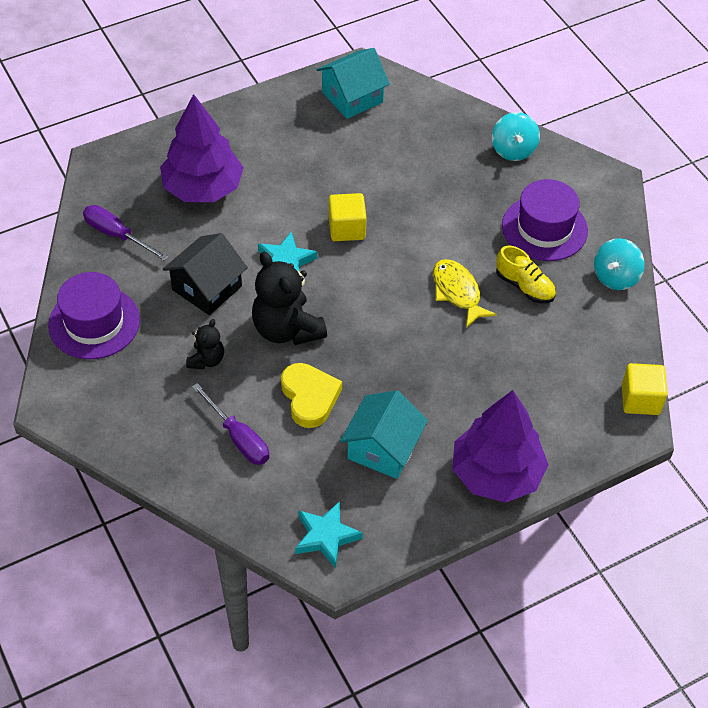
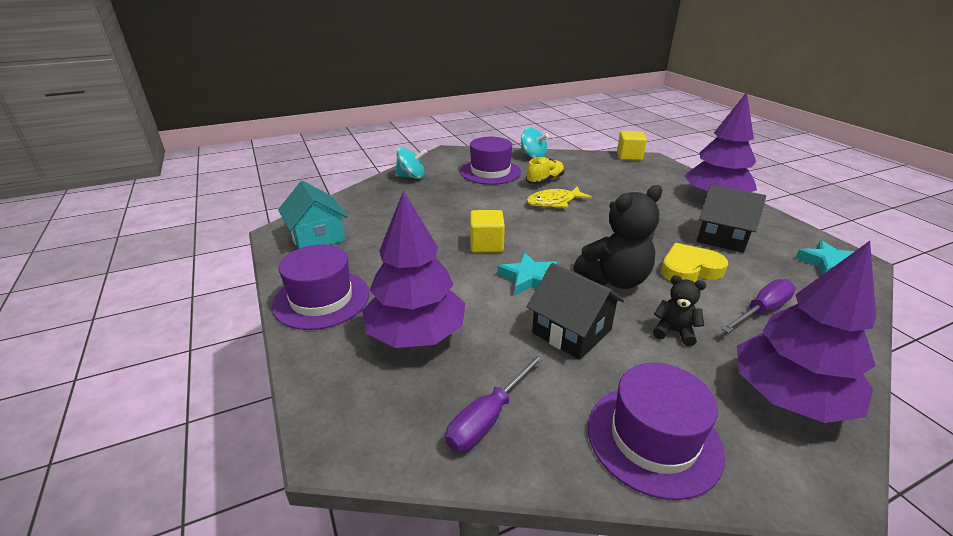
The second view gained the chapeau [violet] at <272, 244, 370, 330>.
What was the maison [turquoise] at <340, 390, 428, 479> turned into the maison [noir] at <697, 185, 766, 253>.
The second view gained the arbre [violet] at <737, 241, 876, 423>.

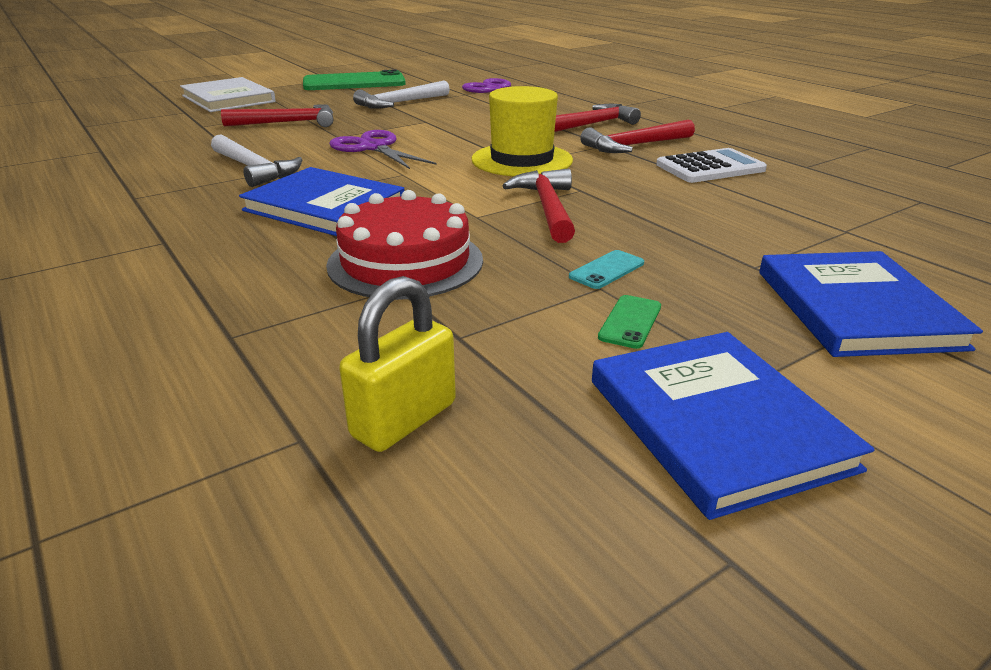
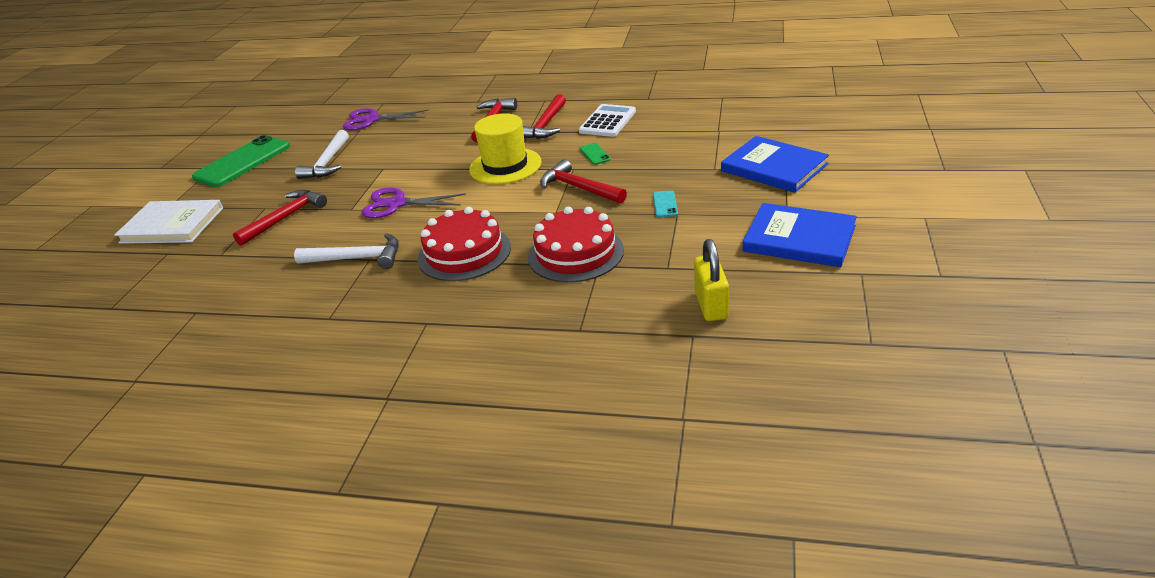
Where the livre [bleu] stood at <239, 167, 405, 236>, the gâteau [rouge] came to stand at <418, 207, 511, 281>.
The téléphone [vert] ended up elsewhere, having gone from <598, 295, 661, 349> to <580, 143, 611, 165>.

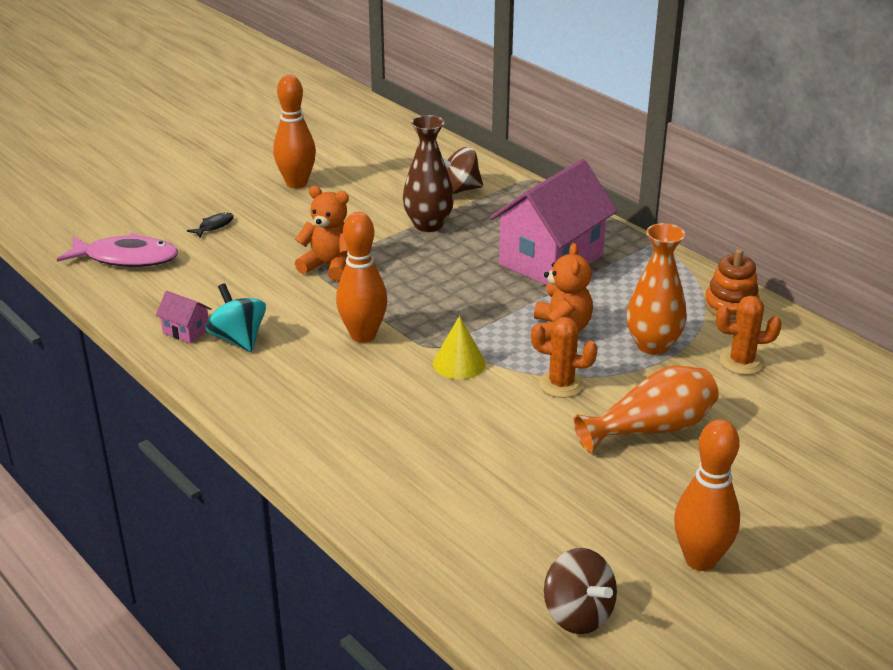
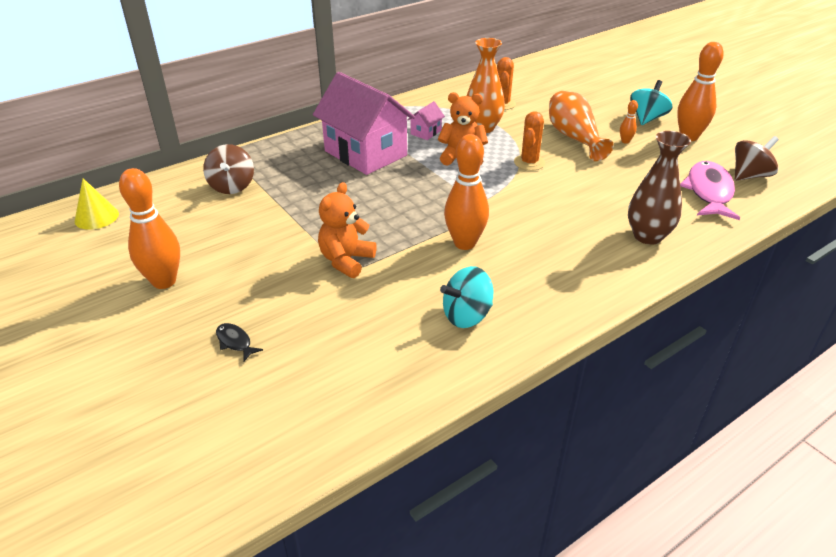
The cône [jaune] ended up elsewhere, having gone from <433, 316, 486, 379> to <75, 178, 119, 230>.
The maison [rose] ended up elsewhere, having gone from <155, 291, 212, 344> to <408, 101, 445, 140>.
The second view gained the quille [orange] at <620, 100, 638, 144>.
The vase [marron] ended up elsewhere, having gone from <403, 115, 454, 232> to <628, 131, 691, 245>.
The second view gained the toupie [turquoise] at <630, 80, 672, 125>.
The poisson [rose] ended up elsewhere, having gone from <57, 233, 178, 267> to <680, 161, 740, 220>.
The second view lost the jouet à empiler [orange] at <704, 249, 760, 320>.

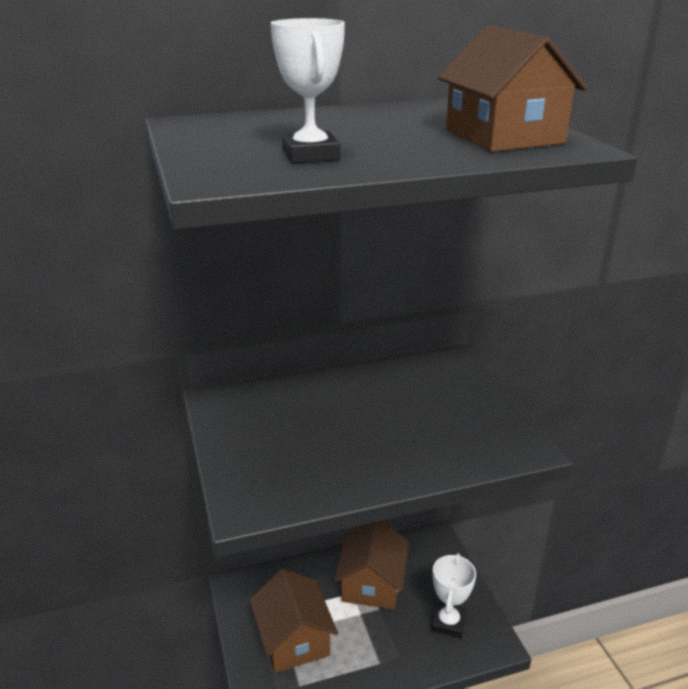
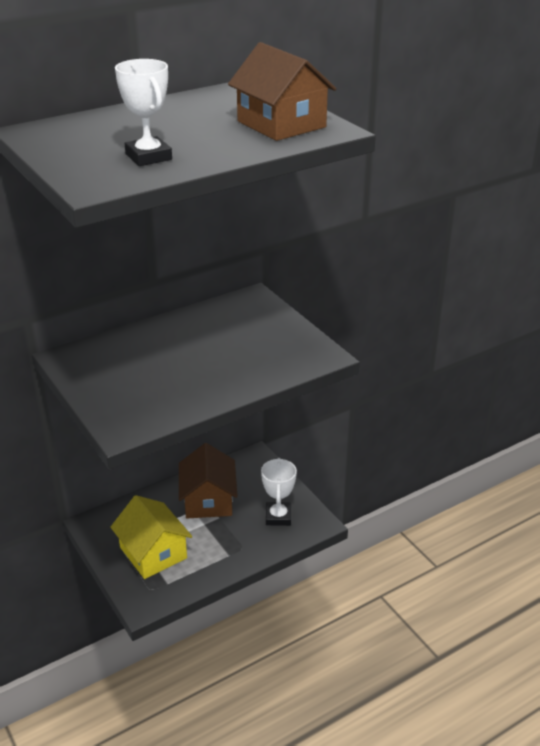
What was the maison [marron] at <250, 569, 338, 673> turned into the maison [jaune] at <110, 495, 192, 579>.

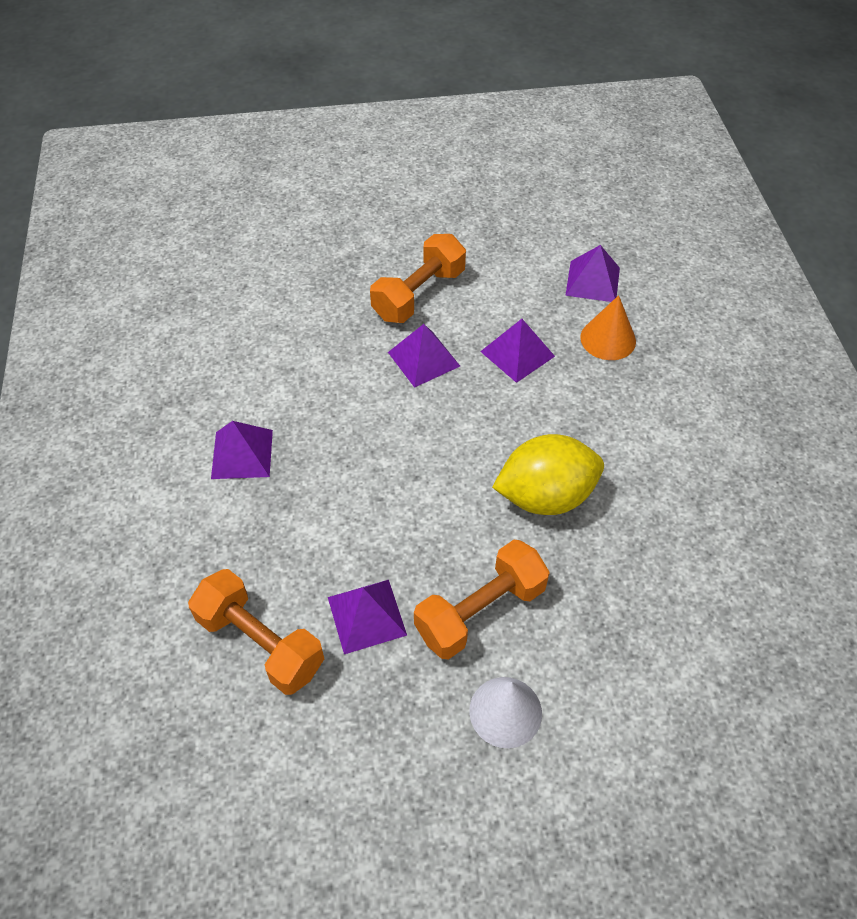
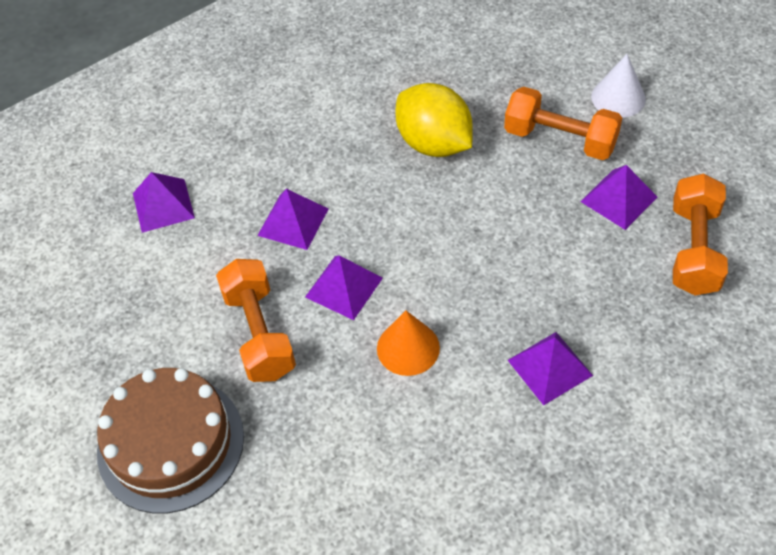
The second view gained the gâteau [marron] at <97, 368, 244, 513>.
The haltère [orange] at <370, 234, 466, 323> ended up facing another way, 60 degrees clockwise from before.
The cône [orange] ended up elsewhere, having gone from <580, 295, 636, 360> to <377, 311, 440, 376>.

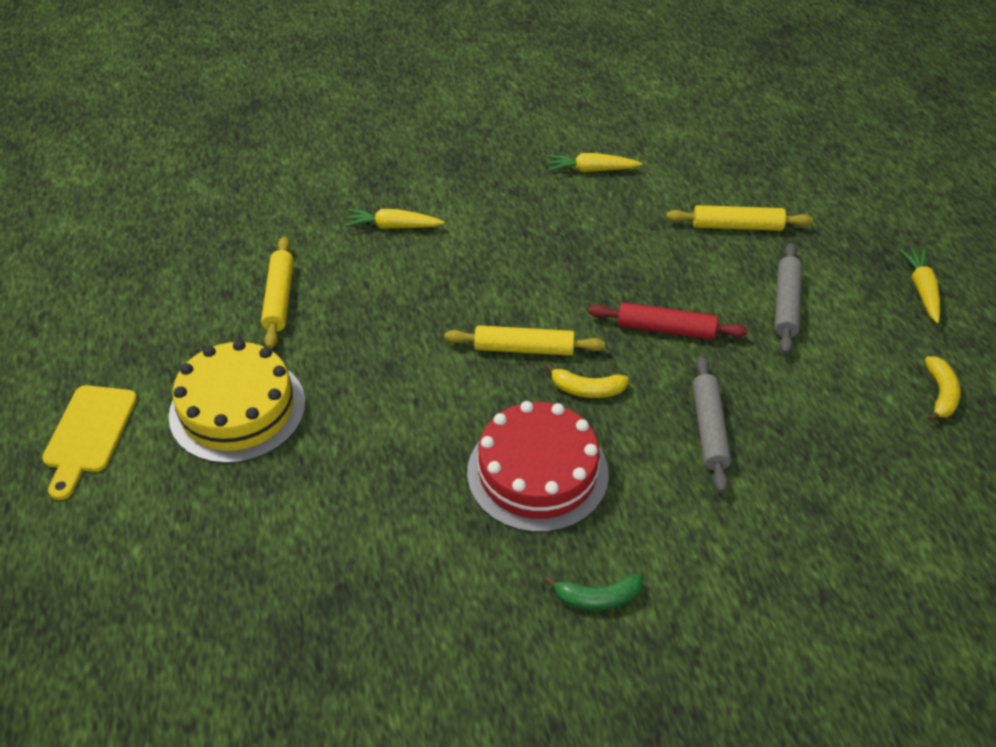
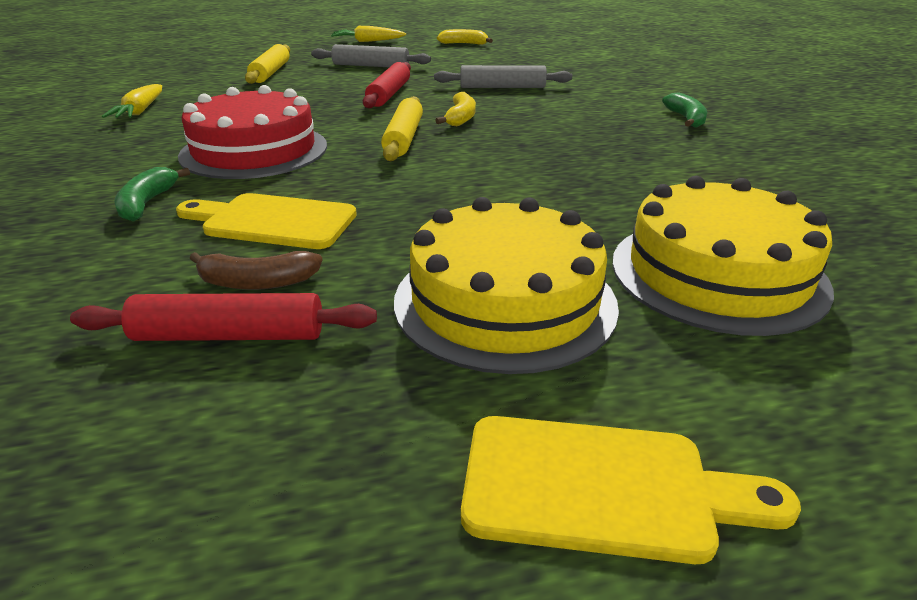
The second view gained the rouleau à pâtisserie [rouge] at <70, 293, 377, 341>.
Where the carotte [jaune] stood at <344, 209, 444, 229>, the banane [vert] came to stand at <114, 167, 190, 222>.
The second view gained the planche à découper [jaune] at <176, 193, 357, 249>.
The gâteau [rouge] ended up elsewhere, having gone from <467, 401, 609, 532> to <178, 85, 327, 179>.
Where the rouleau à pâtisserie [jaune] stood at <261, 236, 294, 349>, the banane [marron] came to stand at <190, 251, 323, 290>.
The second view gained the gâteau [jaune] at <612, 176, 834, 336>.

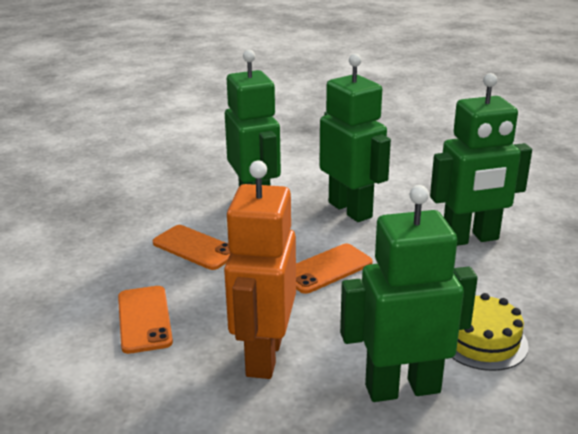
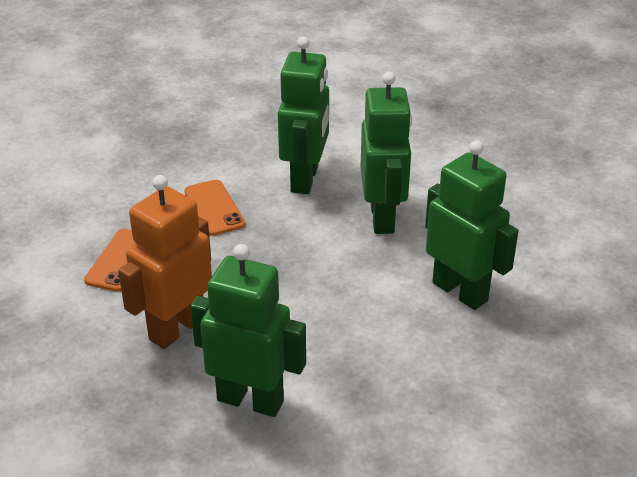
The robot [vert] at <430, 73, 532, 246> ended up facing another way, 150 degrees counterclockwise from before.
The second view lost the téléphone [orange] at <296, 244, 373, 294>.
The second view lost the gâteau [jaune] at <452, 293, 529, 371>.

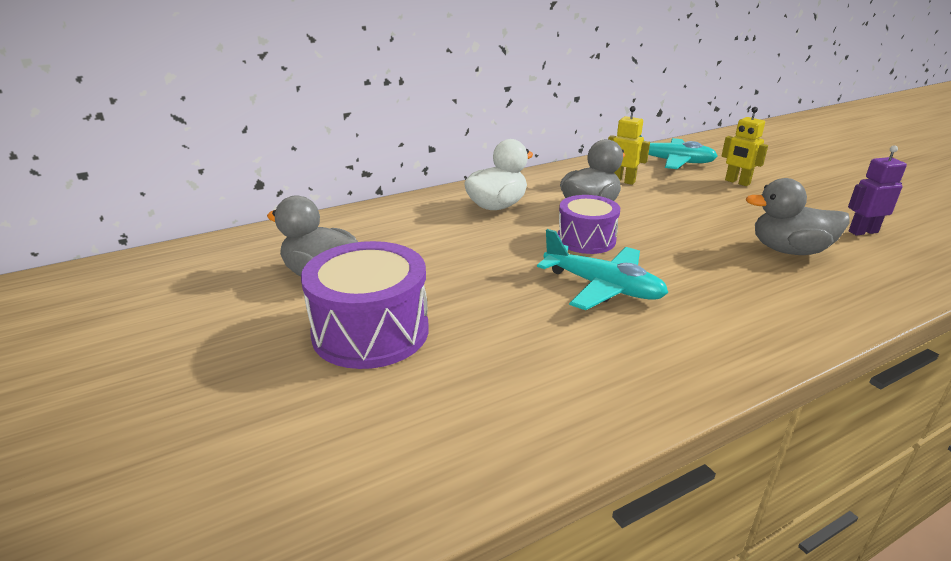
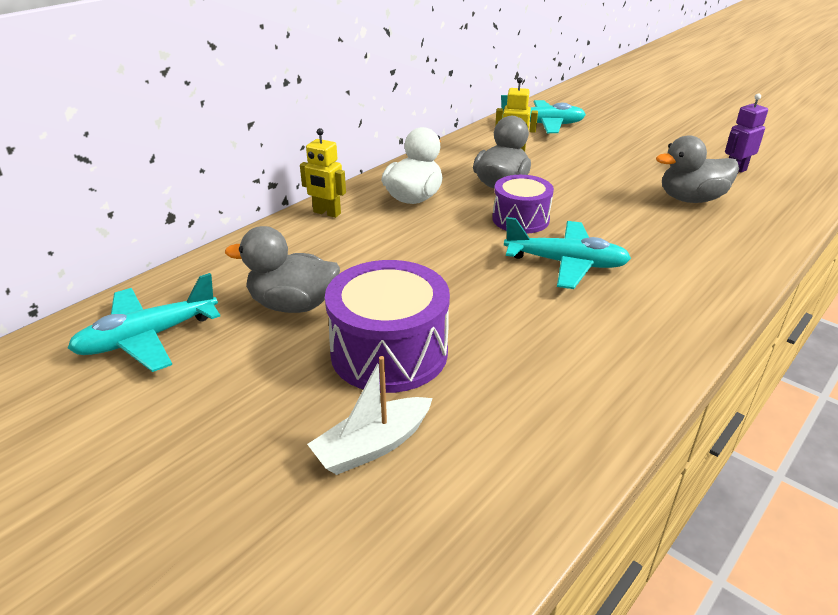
The second view gained the avion [turquoise] at <67, 273, 220, 372>.
The robot [jaune] ended up elsewhere, having gone from <722, 107, 768, 186> to <300, 128, 346, 218>.
The second view gained the bateau [blanc] at <307, 356, 433, 475>.

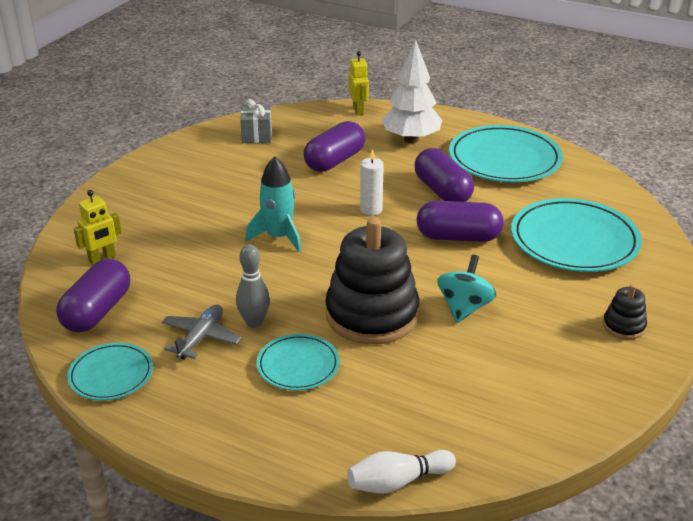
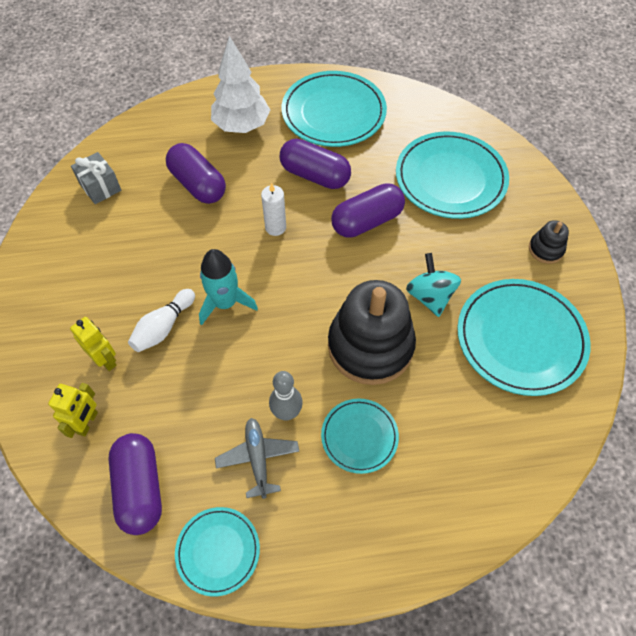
The robot [jaune] ended up elsewhere, having gone from <349, 51, 369, 116> to <70, 317, 117, 371>.
The quille [blanc] ended up elsewhere, having gone from <347, 450, 456, 494> to <128, 289, 195, 352>.
The gélule [violet] at <304, 121, 365, 172> ended up facing another way, 45 degrees counterclockwise from before.
The second view gained the assiette [turquoise] at <457, 279, 591, 396>.

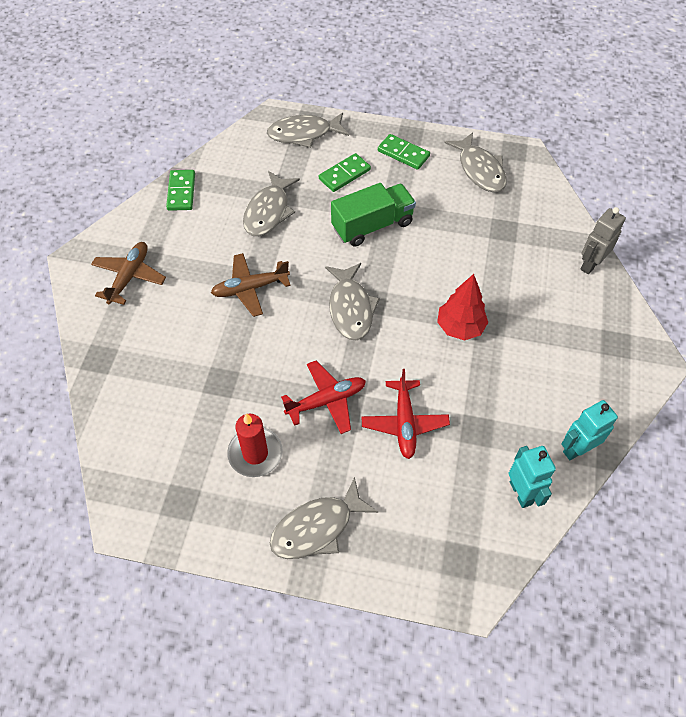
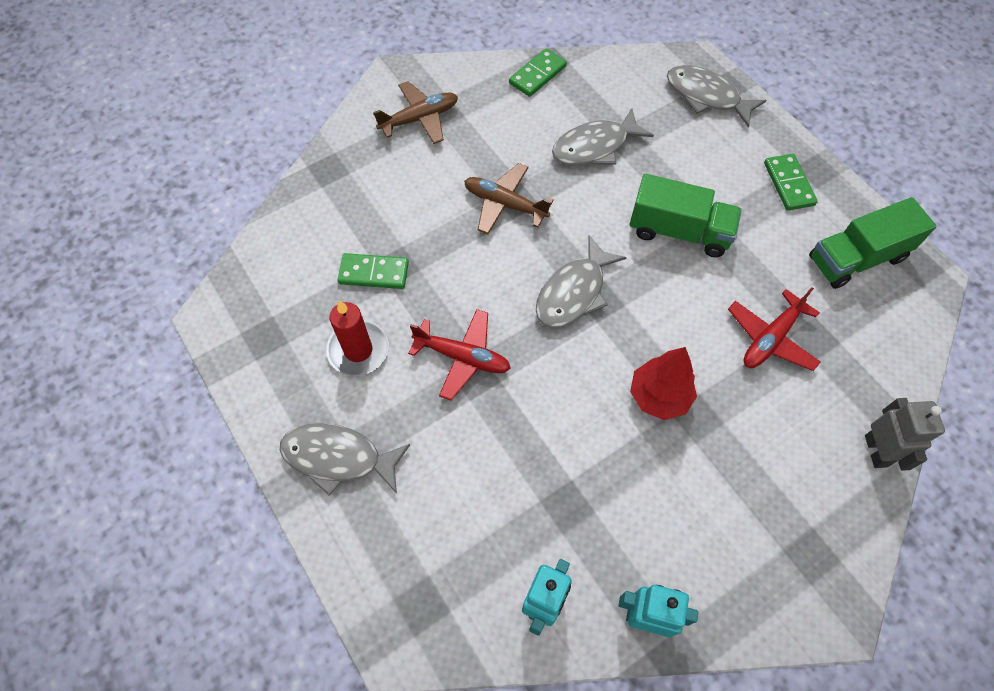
The domino [vert] ended up elsewhere, having gone from <319, 153, 371, 192> to <337, 253, 409, 289>.
The avion [rouge] ended up elsewhere, having gone from <361, 369, 450, 459> to <728, 287, 821, 371>.
Where the poisson [gris] stood at <444, 132, 507, 192>, the camion [vert] came to stand at <809, 197, 937, 289>.
The robot [gris] at <581, 207, 626, 274> ended up facing another way, 90 degrees clockwise from before.

